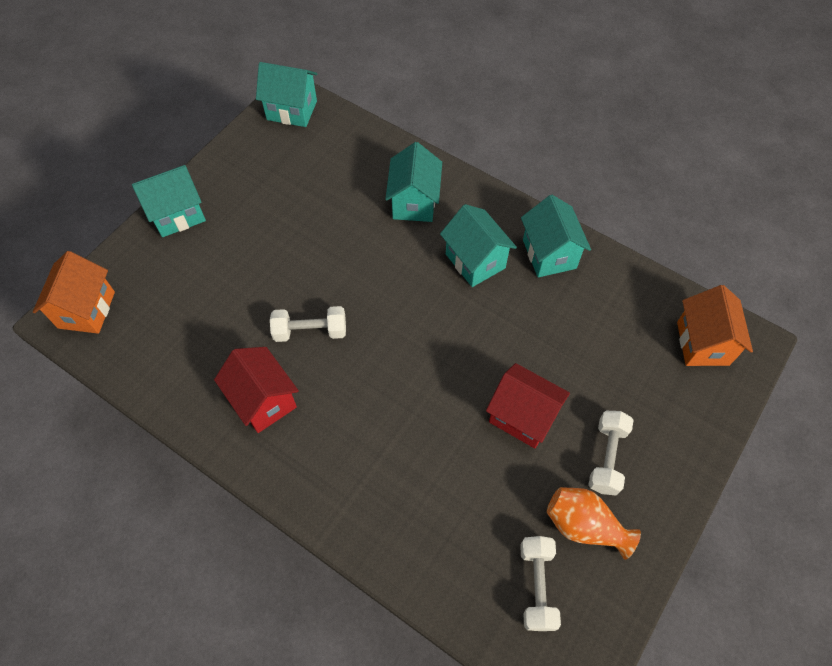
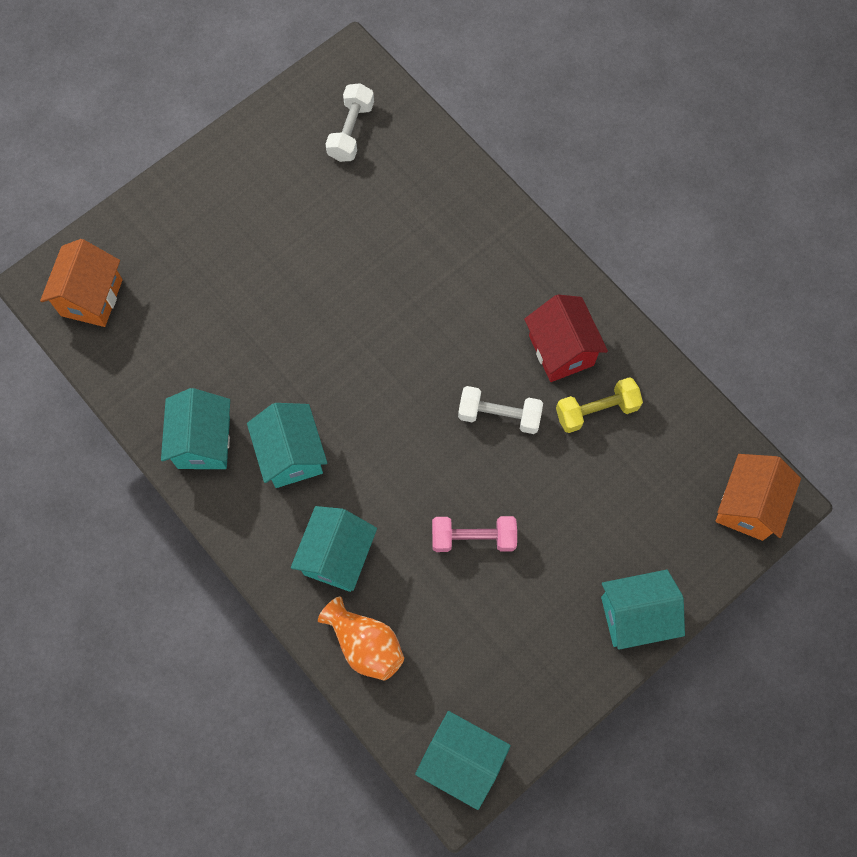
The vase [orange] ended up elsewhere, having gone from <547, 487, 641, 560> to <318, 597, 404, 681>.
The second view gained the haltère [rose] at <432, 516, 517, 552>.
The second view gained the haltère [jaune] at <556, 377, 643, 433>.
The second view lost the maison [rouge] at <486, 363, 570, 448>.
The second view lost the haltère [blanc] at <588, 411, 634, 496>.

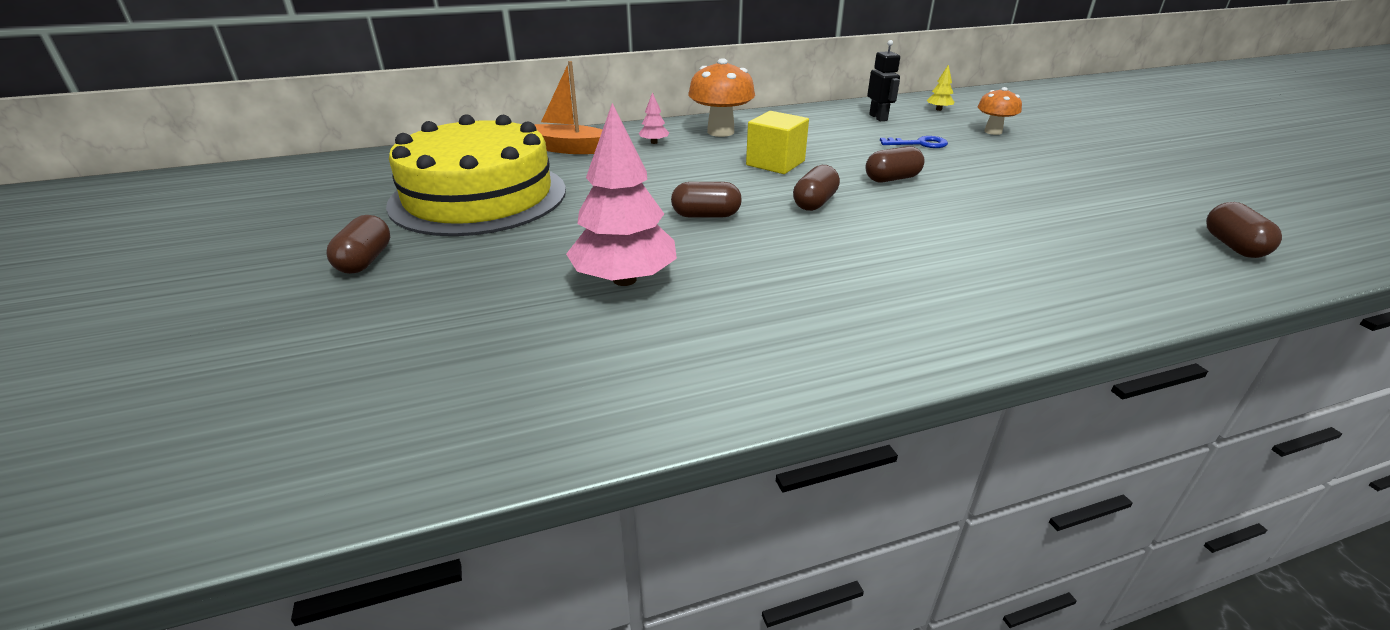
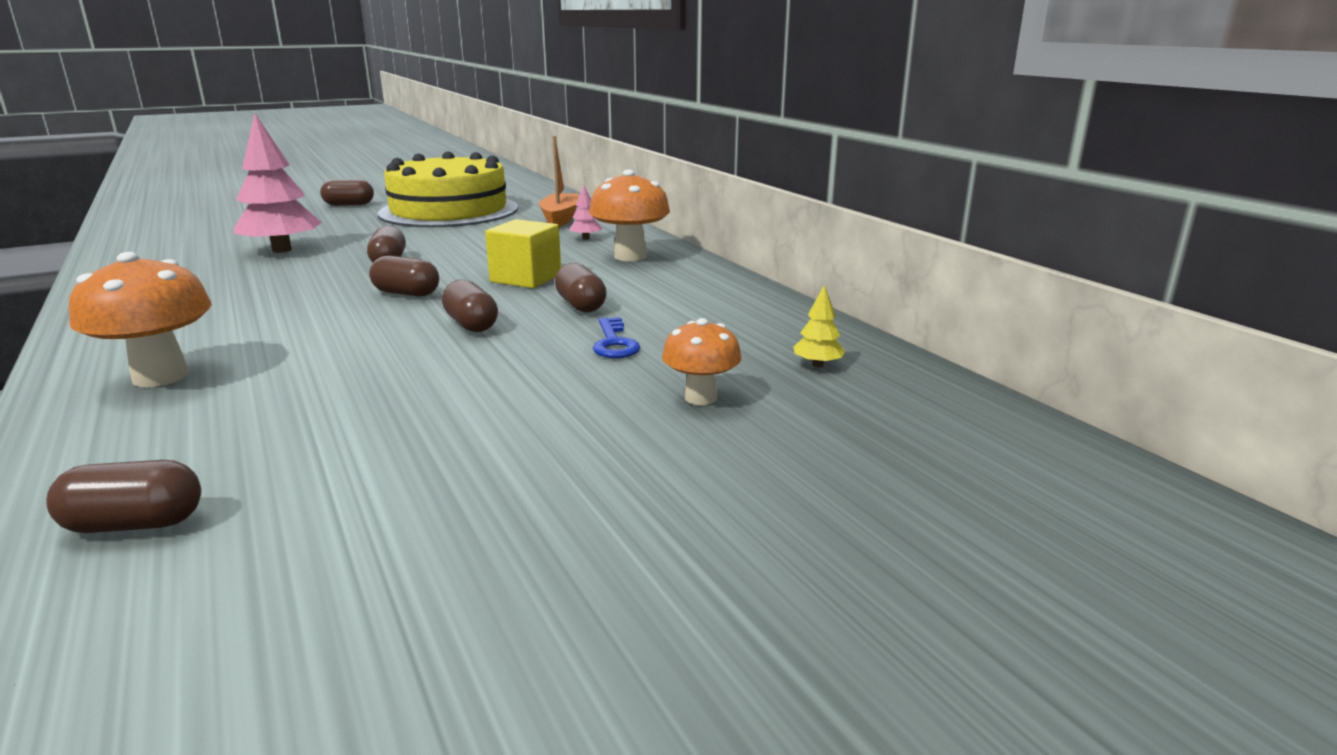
The second view gained the champignon [orange] at <69, 252, 212, 387>.
The second view gained the gélule [marron] at <555, 263, 607, 312>.
The second view lost the robot [noir] at <867, 40, 900, 121>.

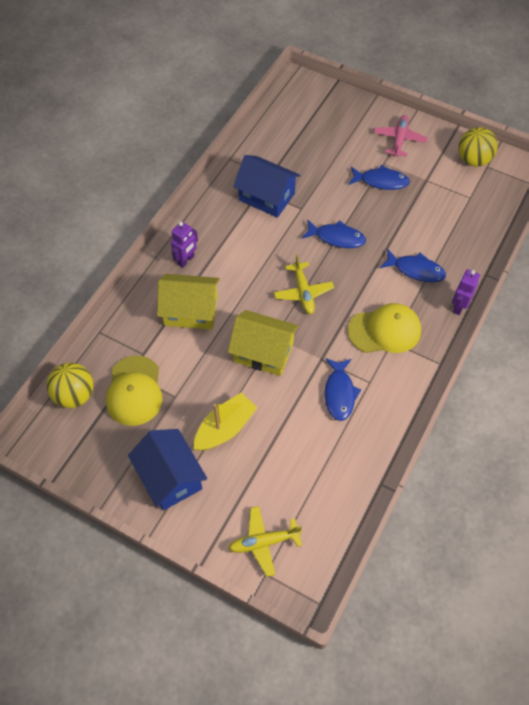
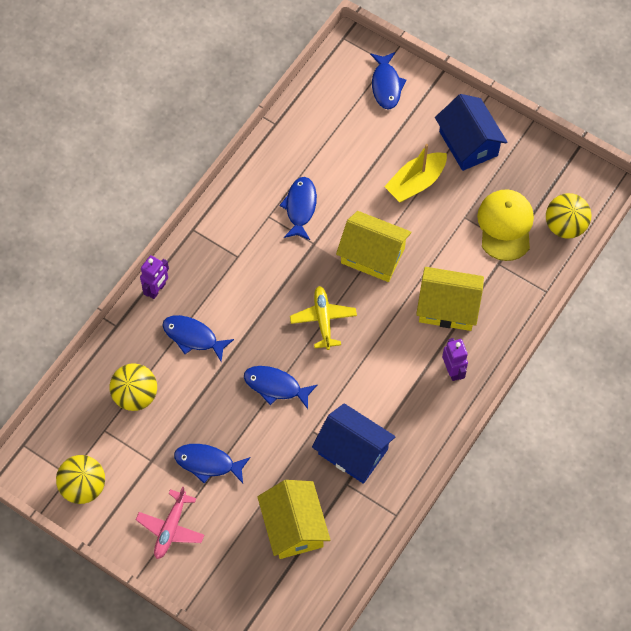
The second view gained the balle [jaune] at <110, 363, 157, 411>.
The second view gained the maison [jaune] at <257, 480, 330, 559>.
Where the avion [jaune] stood at <228, 506, 302, 577>, the poisson [bleu] came to stand at <370, 52, 407, 110>.
The robot [violet] at <171, 222, 198, 268> ended up facing another way, 120 degrees clockwise from before.
The second view lost the casquette [jaune] at <348, 303, 421, 353>.

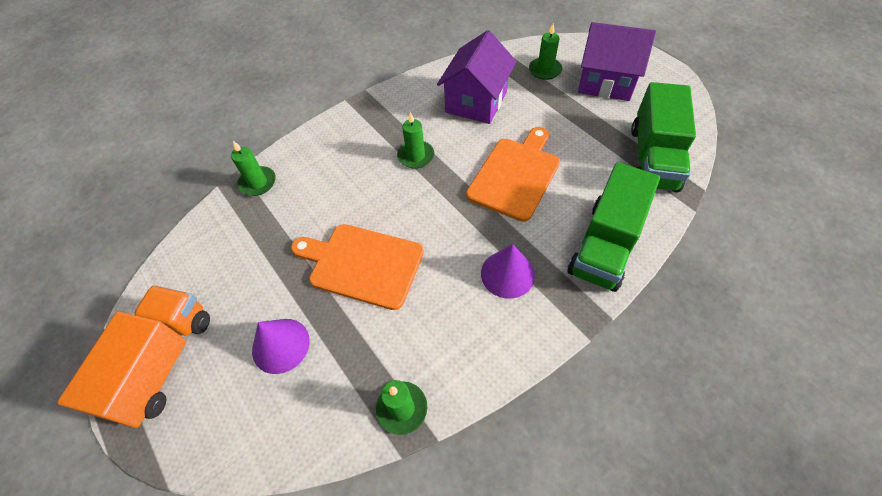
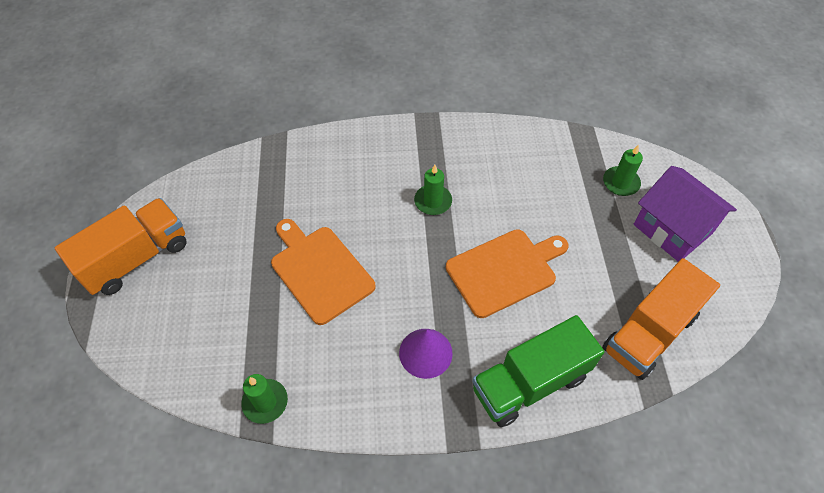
What was the camion [vert] at <631, 82, 696, 193> turned into the camion [orange] at <602, 258, 720, 380>.
The second view lost the bougie [vert] at <231, 141, 276, 196>.
The second view lost the cône [violet] at <252, 319, 310, 374>.
The second view lost the maison [violet] at <437, 30, 517, 124>.

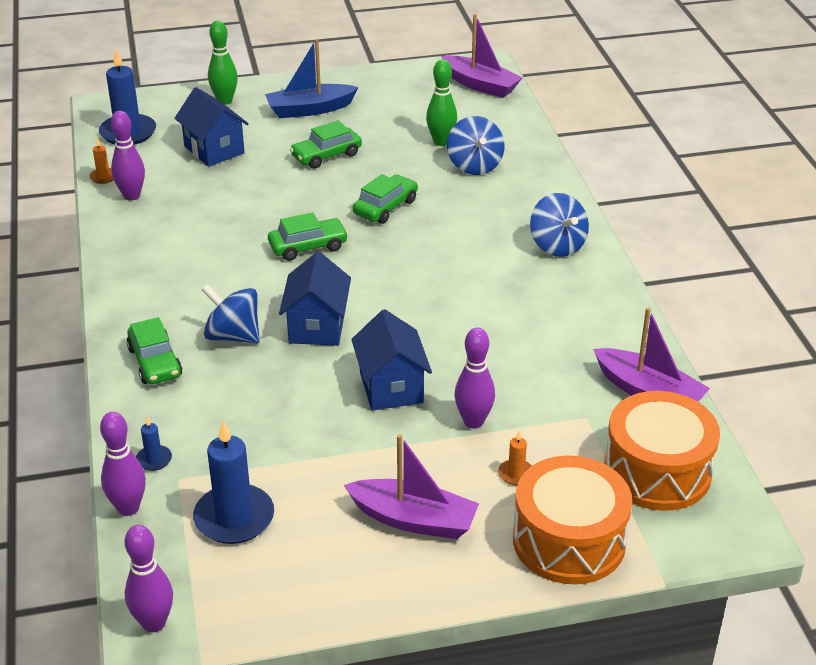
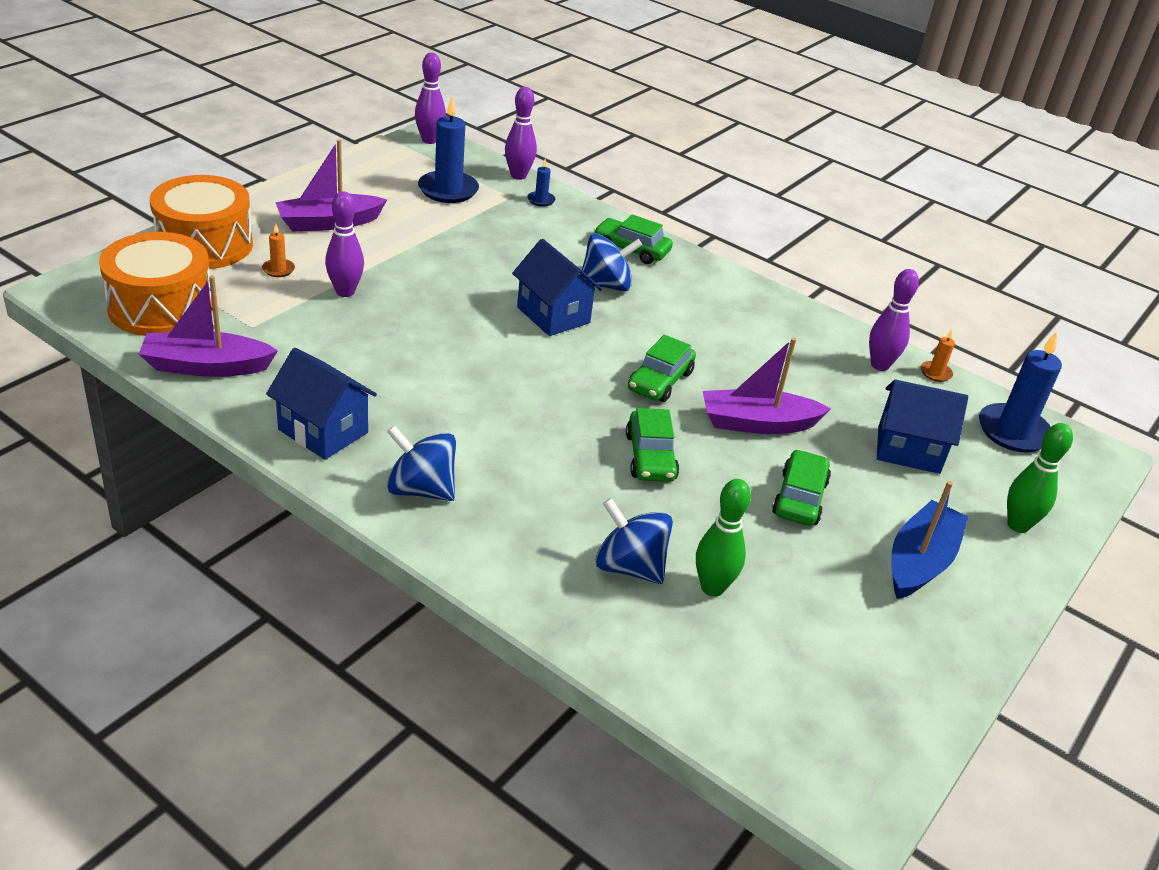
The maison [bleu] ended up elsewhere, having gone from <351, 309, 432, 411> to <266, 348, 377, 460>.
The bateau [violet] ended up elsewhere, having gone from <441, 14, 523, 98> to <703, 338, 831, 434>.

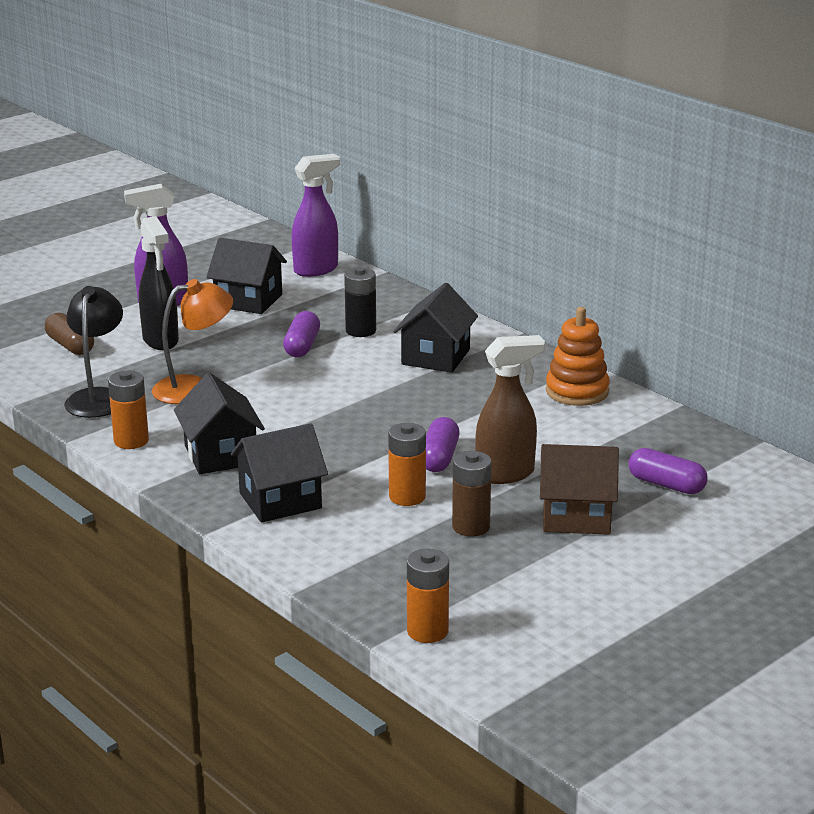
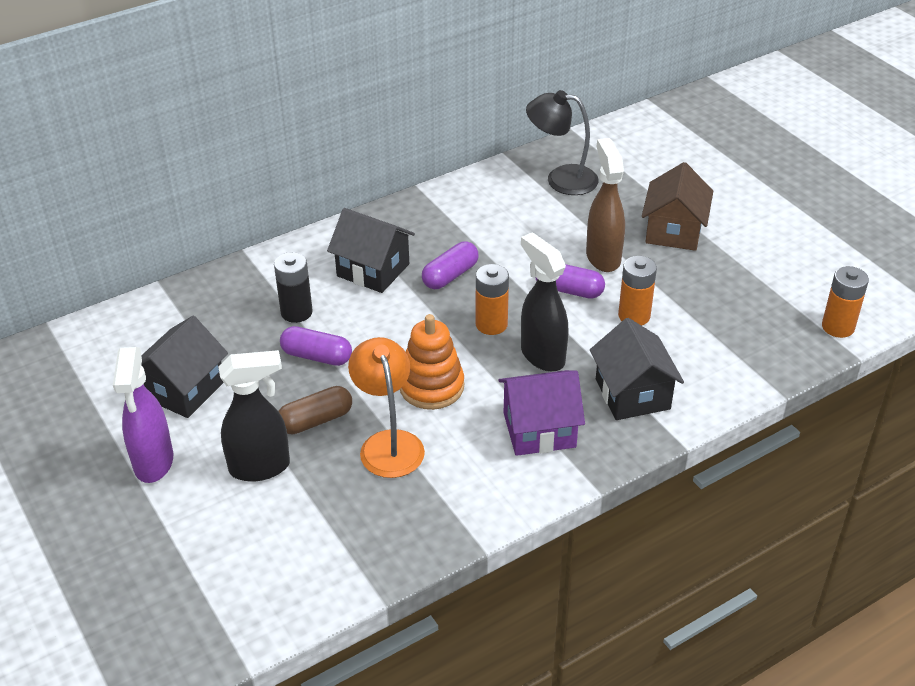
The gélule [marron] ended up elsewhere, having gone from <45, 313, 94, 355> to <279, 386, 352, 434>.
The jouet à empiler [orange] ended up elsewhere, having gone from <546, 307, 610, 406> to <400, 314, 464, 410>.
The gélule [violet] ended up elsewhere, having gone from <629, 448, 708, 494> to <422, 242, 479, 289>.
The pile [orange] ended up elsewhere, having gone from <108, 371, 149, 449> to <476, 264, 509, 335>.
What was the maison [noir] at <174, 373, 265, 474> turned into the maison [violet] at <498, 370, 585, 456>.
The second view gained the vaporisateur [noir] at <521, 232, 569, 372>.
The lampe [noir] ended up elsewhere, having gone from <64, 286, 123, 418> to <526, 90, 599, 195>.
The second view lost the vaporisateur [violet] at <292, 154, 340, 277>.
The second view lost the pile [marron] at <452, 451, 491, 537>.

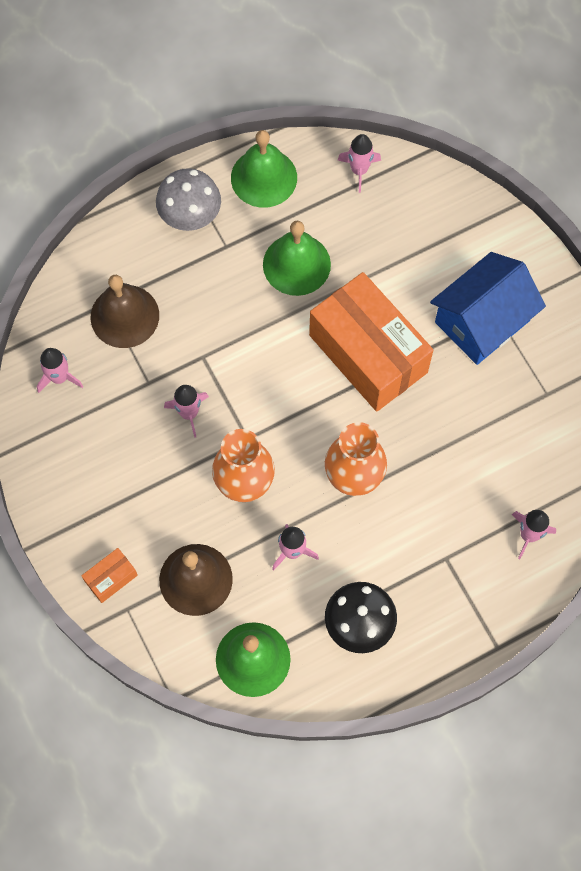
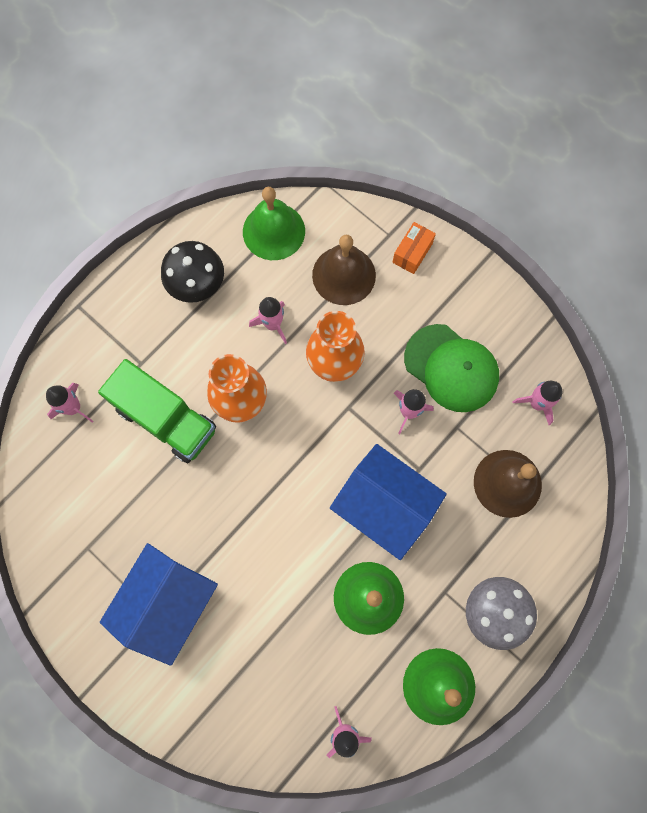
The second view gained the camion [vert] at <98, 359, 216, 463>.
The second view gained the maison [bleu] at <330, 444, 447, 560>.
The second view gained the casquette [vert] at <404, 324, 499, 412>.
The second view lost the boîte [orange] at <309, 272, 433, 412>.

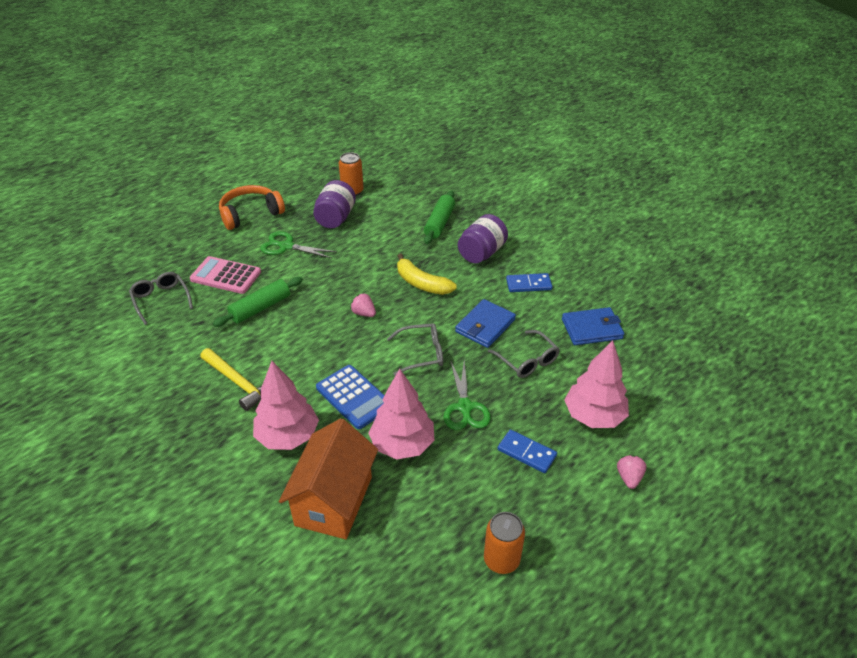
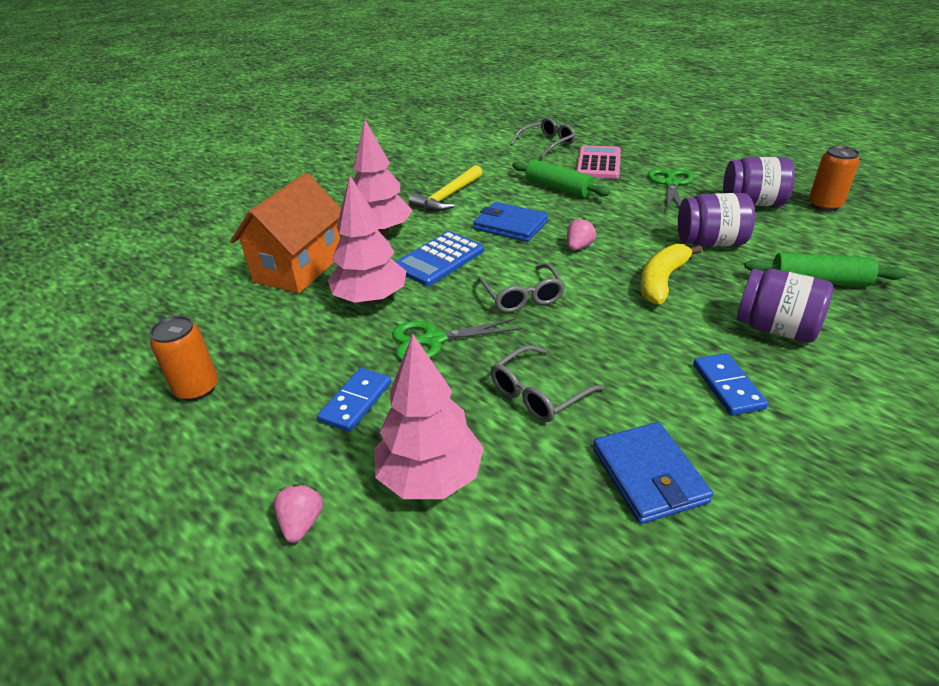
The maison [orange] at <279, 418, 378, 539> ended up facing another way, 75 degrees counterclockwise from before.
The fraise [rose] at <617, 455, 646, 489> ended up facing another way, 90 degrees counterclockwise from before.
The portefeuille [bleu] ended up elsewhere, having gone from <455, 299, 516, 348> to <473, 202, 548, 242>.
The second view gained the bocal [violet] at <678, 193, 755, 246>.
The second view lost the casque audio [orange] at <219, 185, 285, 230>.

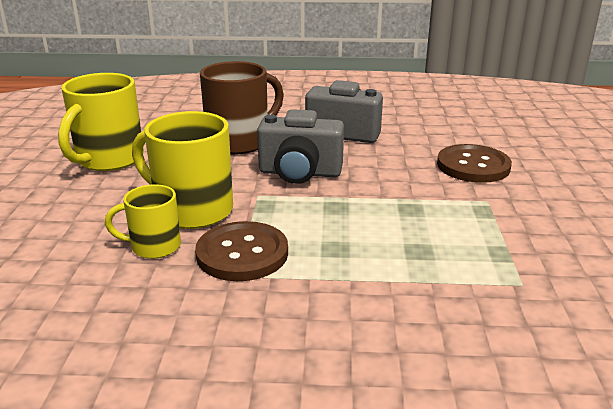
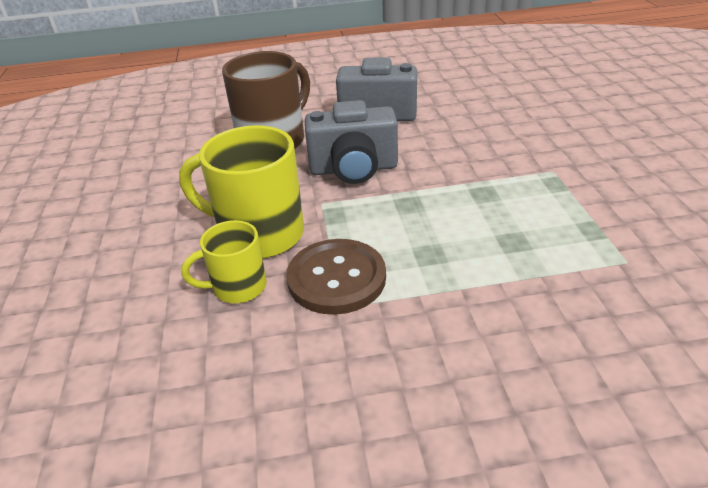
The second view lost the tasse [jaune] at <58, 73, 144, 171>.
The second view lost the bouton [marron] at <437, 144, 512, 183>.

